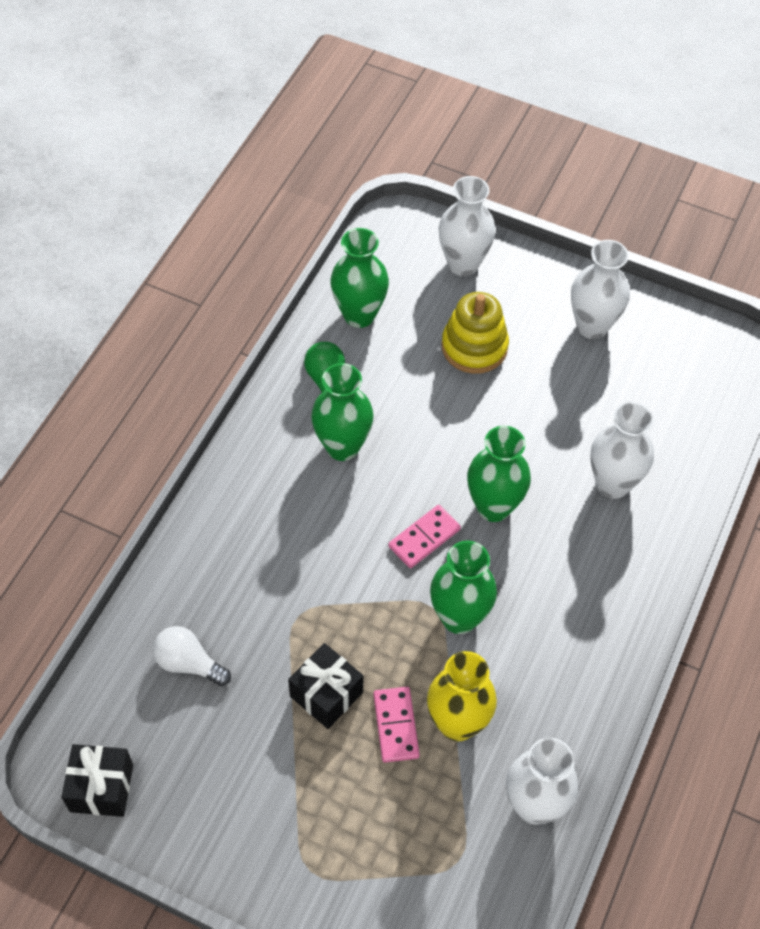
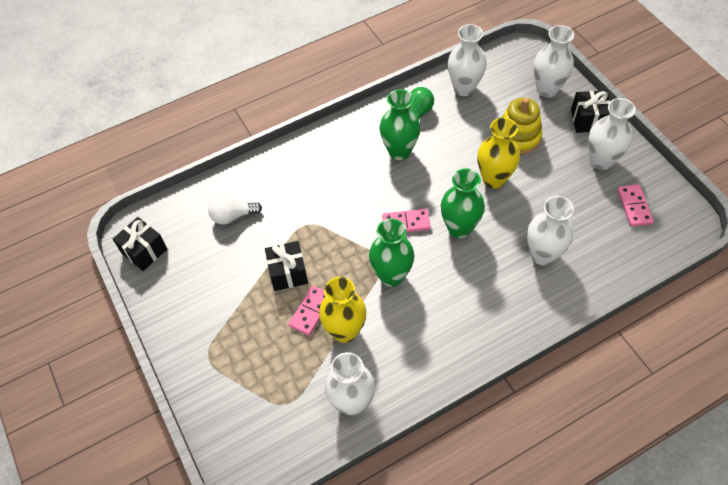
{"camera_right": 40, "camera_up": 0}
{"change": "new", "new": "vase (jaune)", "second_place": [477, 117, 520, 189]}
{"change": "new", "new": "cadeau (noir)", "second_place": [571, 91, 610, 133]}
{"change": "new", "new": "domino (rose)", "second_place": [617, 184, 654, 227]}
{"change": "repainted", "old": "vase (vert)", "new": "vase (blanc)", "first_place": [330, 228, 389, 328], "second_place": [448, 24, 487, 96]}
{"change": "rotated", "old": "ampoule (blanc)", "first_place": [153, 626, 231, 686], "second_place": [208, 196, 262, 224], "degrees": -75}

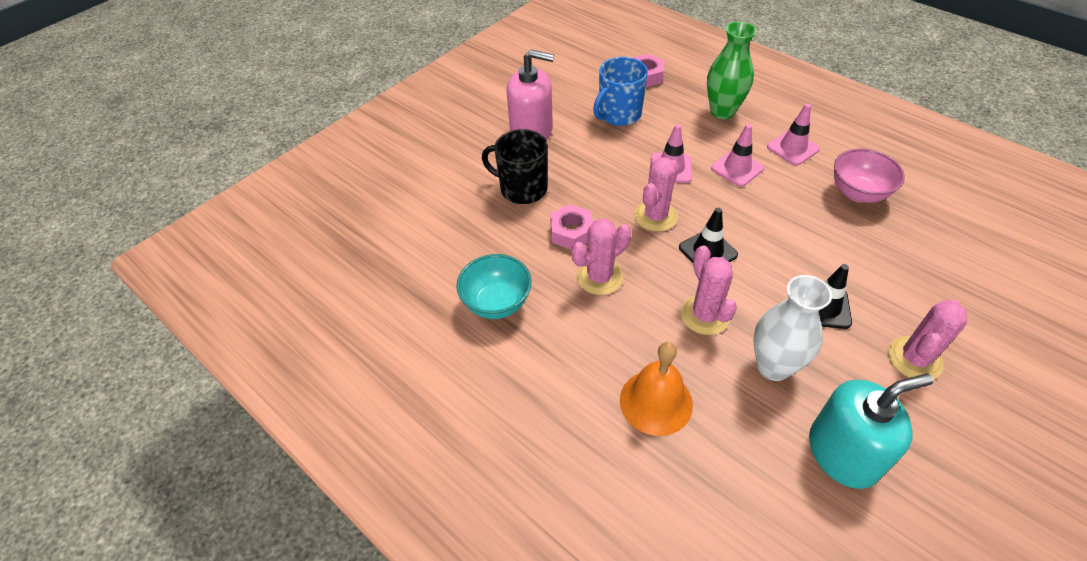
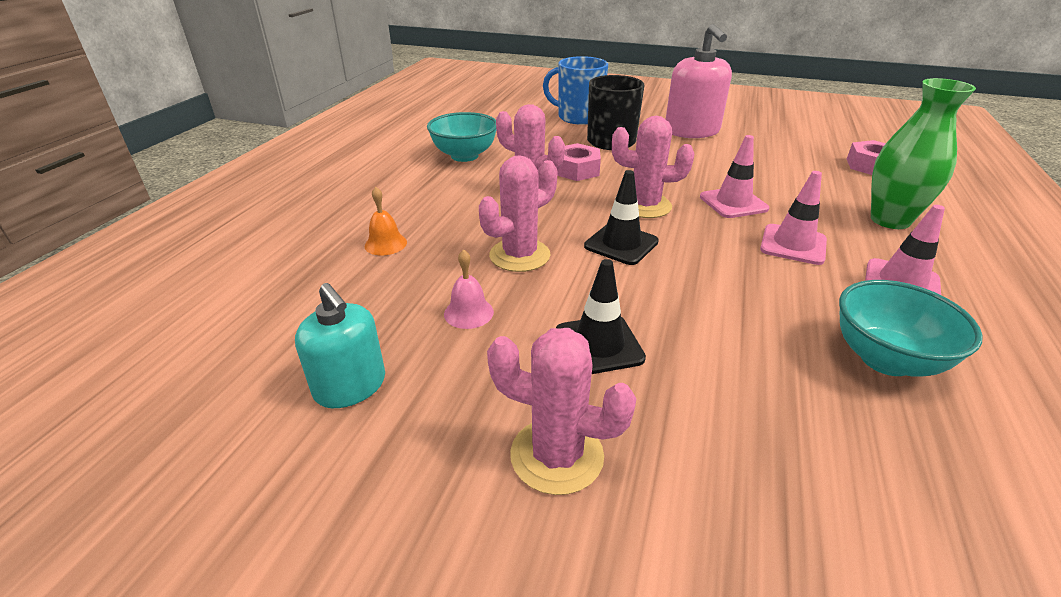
{"camera_right": 65, "camera_up": -15}
{"change": "shifted", "old": "tasse (bleu)", "first_place": [593, 57, 648, 126], "second_place": [543, 56, 608, 125]}
{"change": "swapped", "old": "vase (blanc)", "new": "cloche (rose)", "first_place": [754, 275, 832, 381], "second_place": [444, 249, 494, 329]}
{"change": "repainted", "old": "bol (rose)", "new": "bol (turquoise)", "first_place": [834, 149, 905, 203], "second_place": [839, 280, 983, 377]}
{"change": "scaled", "old": "cloche (orange)", "first_place": [620, 342, 693, 436], "second_place": [365, 187, 407, 256], "factor": 0.52}
{"change": "scaled", "old": "distributeur de savon (turquoise)", "first_place": [809, 374, 933, 489], "second_place": [295, 283, 385, 408], "factor": 0.65}

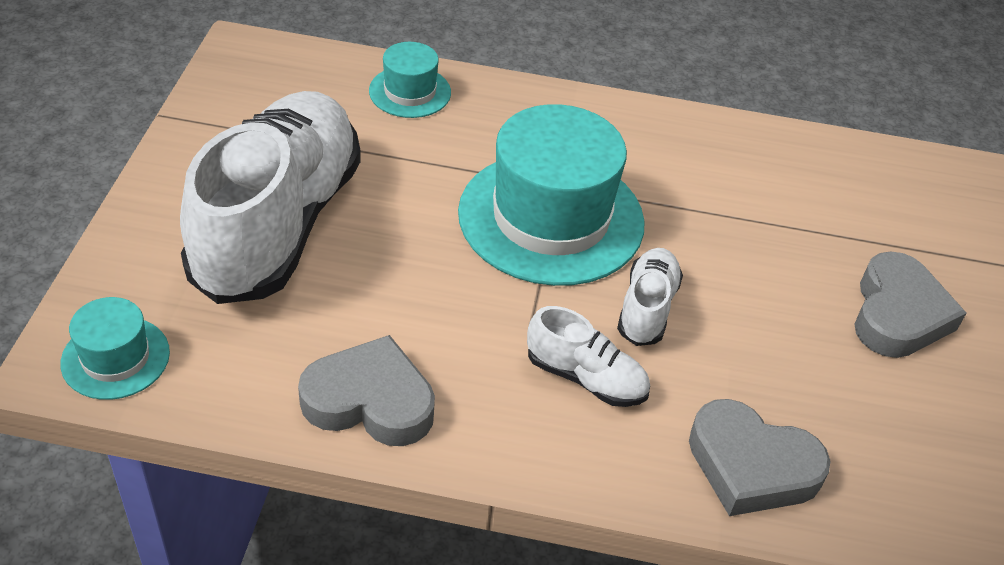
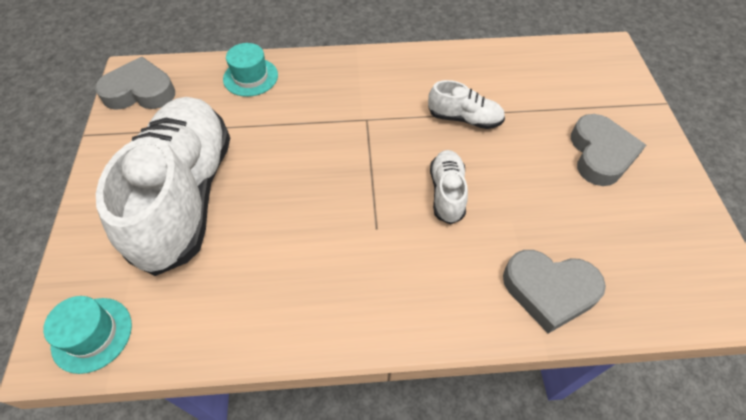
{"camera_right": -10, "camera_up": 10}
{"change": "gone", "old": "chapeau (turquoise)", "first_place": [458, 104, 645, 286]}
{"change": "shifted", "old": "cœur (gris)", "first_place": [298, 335, 435, 446], "second_place": [95, 57, 175, 110]}
{"change": "shifted", "old": "chaussure (blanc)", "first_place": [527, 306, 650, 407], "second_place": [428, 80, 505, 129]}

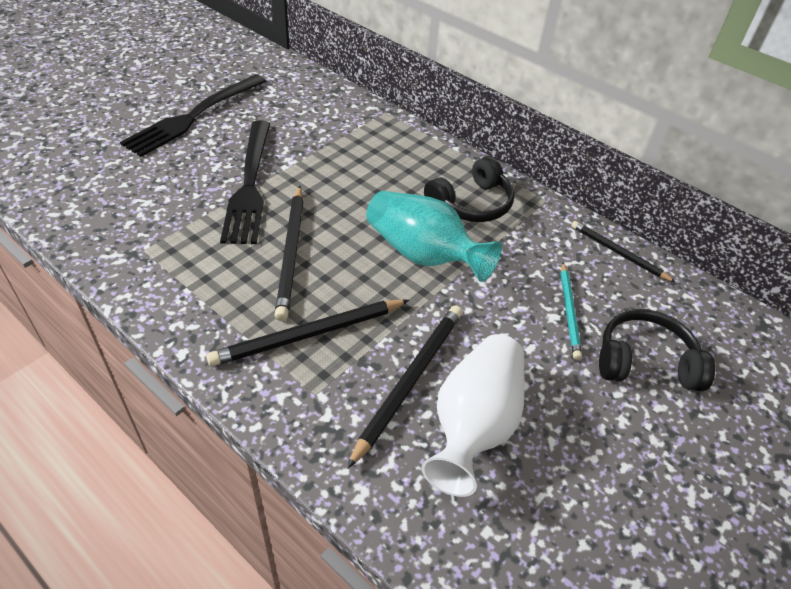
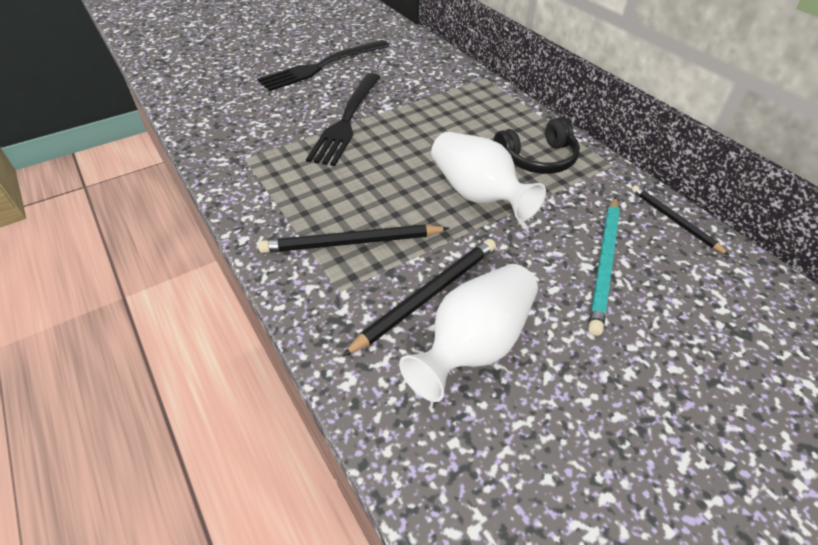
{"camera_right": 20, "camera_up": 0}
{"change": "gone", "old": "crayon (noir)", "first_place": [274, 186, 304, 321]}
{"change": "gone", "old": "casque audio (noir)", "first_place": [599, 309, 715, 391]}
{"change": "repainted", "old": "vase (turquoise)", "new": "vase (blanc)", "first_place": [366, 191, 502, 282], "second_place": [431, 132, 546, 221]}
{"change": "scaled", "old": "crayon (turquoise)", "first_place": [561, 263, 582, 360], "second_place": [588, 196, 620, 336], "factor": 1.56}

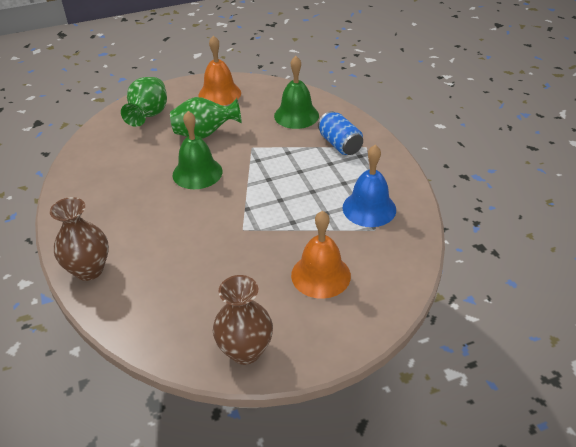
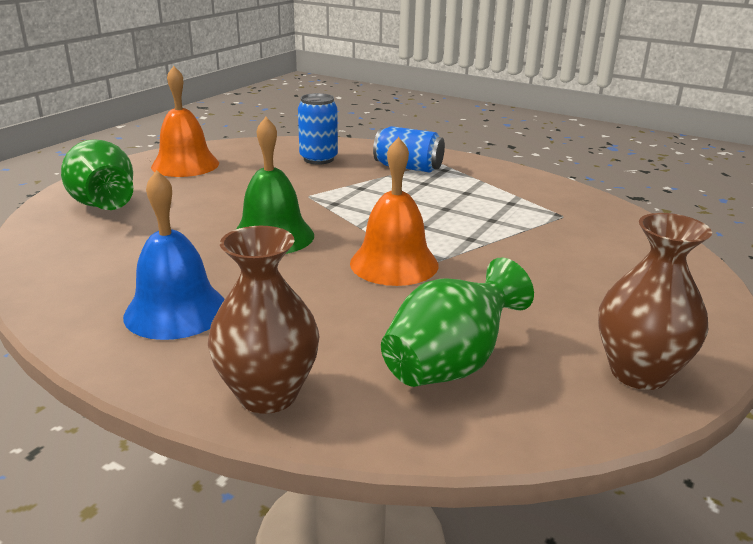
{"camera_right": -40, "camera_up": -15}
{"change": "shifted", "old": "vase (vert)", "first_place": [170, 97, 242, 139], "second_place": [381, 257, 534, 387]}
{"change": "shifted", "old": "cloche (orange)", "first_place": [291, 211, 351, 299], "second_place": [350, 137, 438, 286]}
{"change": "shifted", "old": "cloche (bleu)", "first_place": [343, 145, 396, 227], "second_place": [123, 170, 225, 340]}
{"change": "swapped", "old": "cloche (vert)", "new": "canette (bleu)", "first_place": [274, 56, 319, 129], "second_place": [298, 93, 338, 165]}

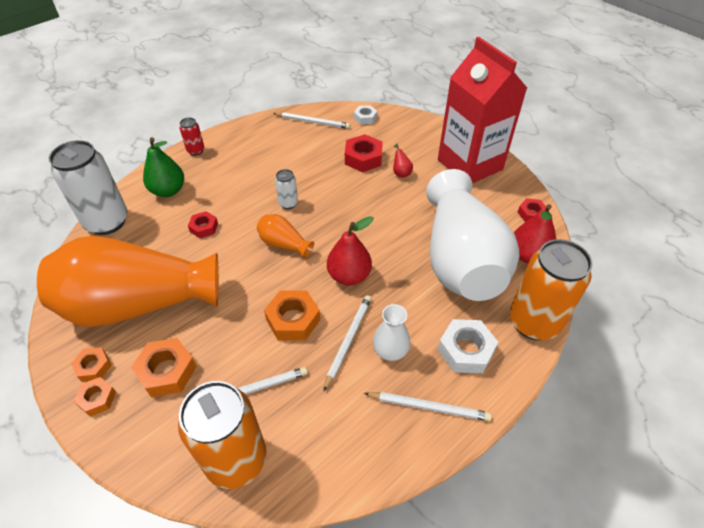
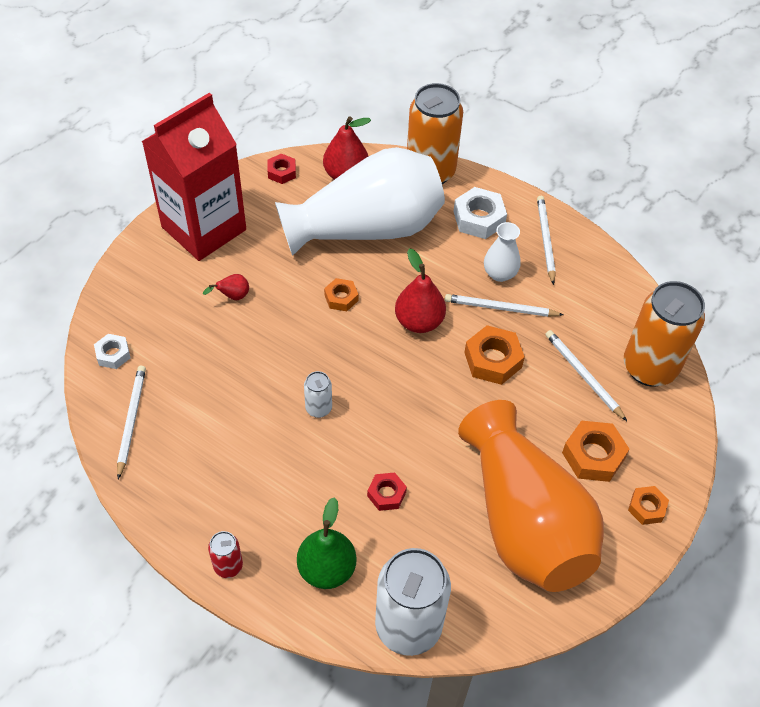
{"camera_right": -105, "camera_up": 5}
{"change": "gone", "old": "vase (orange)", "first_place": [257, 214, 314, 259]}
{"change": "gone", "old": "écrou (rouge)", "first_place": [345, 134, 383, 172]}
{"change": "shifted", "old": "écrou (orange)", "first_place": [71, 347, 112, 382], "second_place": [324, 278, 358, 311]}

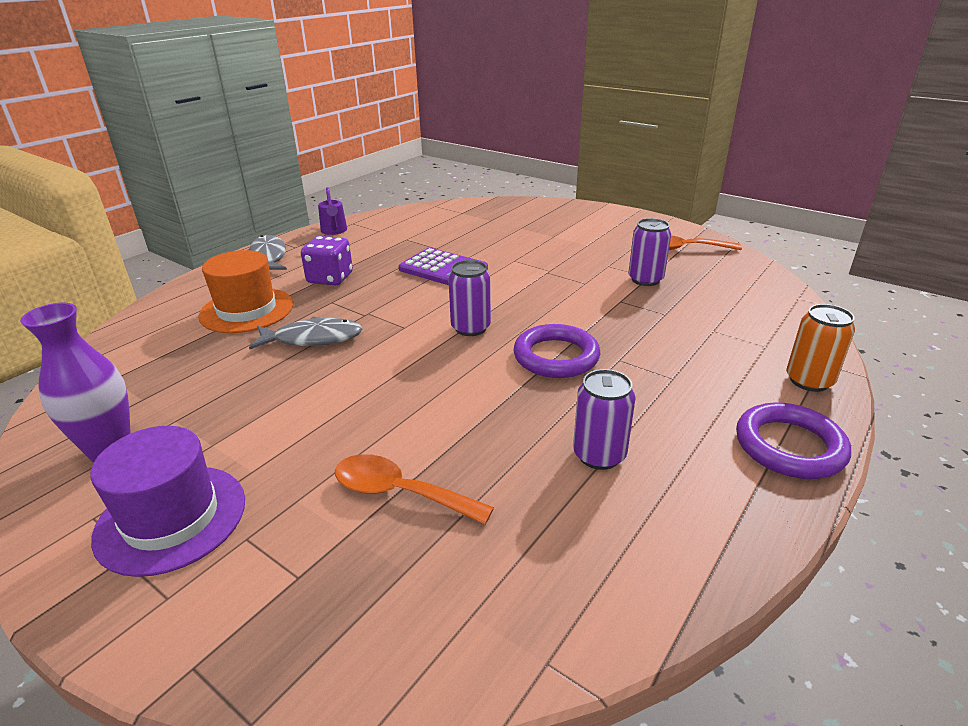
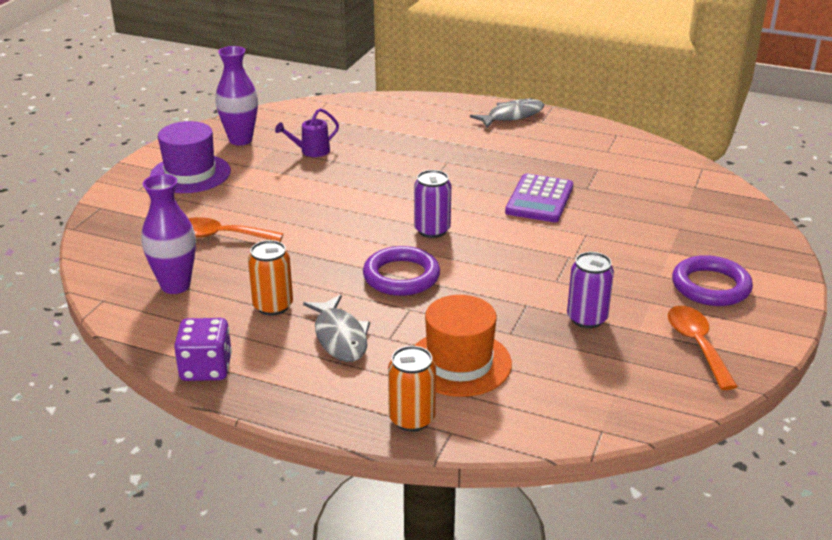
{"camera_right": 75, "camera_up": 0}
{"change": "new", "new": "vase (violet)", "second_place": [141, 174, 196, 294]}
{"change": "shifted", "old": "chapeau (orange)", "first_place": [198, 250, 293, 333], "second_place": [414, 295, 512, 397]}
{"change": "shifted", "old": "poisson (gris)", "first_place": [249, 317, 363, 349], "second_place": [303, 295, 370, 362]}
{"change": "shifted", "old": "dé (violet)", "first_place": [301, 236, 353, 285], "second_place": [174, 318, 232, 381]}
{"change": "shifted", "old": "arrosoir (violet)", "first_place": [318, 187, 347, 235], "second_place": [275, 108, 339, 157]}
{"change": "shifted", "old": "anneau (violet)", "first_place": [736, 402, 851, 479], "second_place": [672, 255, 753, 306]}
{"change": "repainted", "old": "canette (violet)", "new": "canette (orange)", "first_place": [573, 369, 635, 470], "second_place": [248, 240, 293, 316]}
{"change": "rotated", "old": "cuillère (orange)", "first_place": [335, 454, 494, 525], "second_place": [188, 217, 283, 242], "degrees": -90}

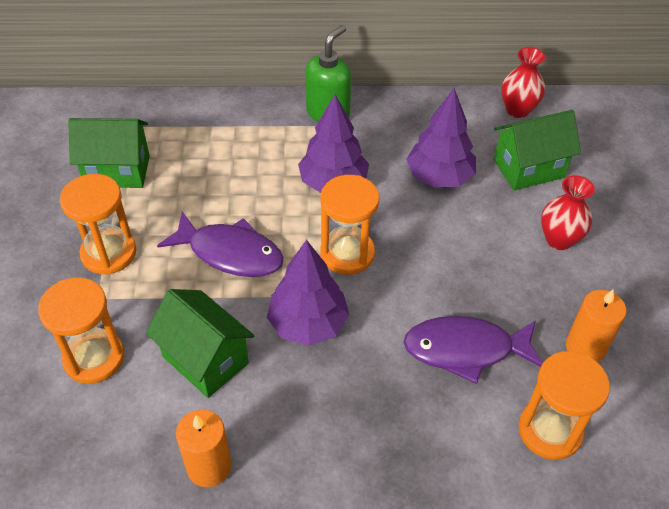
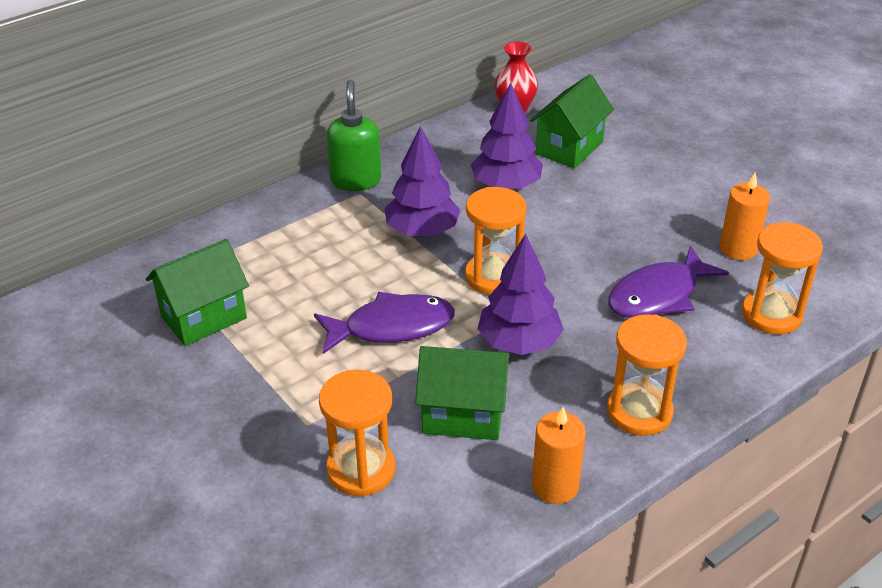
{"camera_right": -35, "camera_up": -10}
{"change": "gone", "old": "vase (rouge)", "first_place": [541, 175, 595, 250]}
{"change": "shifted", "old": "sablier (orange)", "first_place": [60, 174, 136, 275], "second_place": [607, 314, 687, 436]}

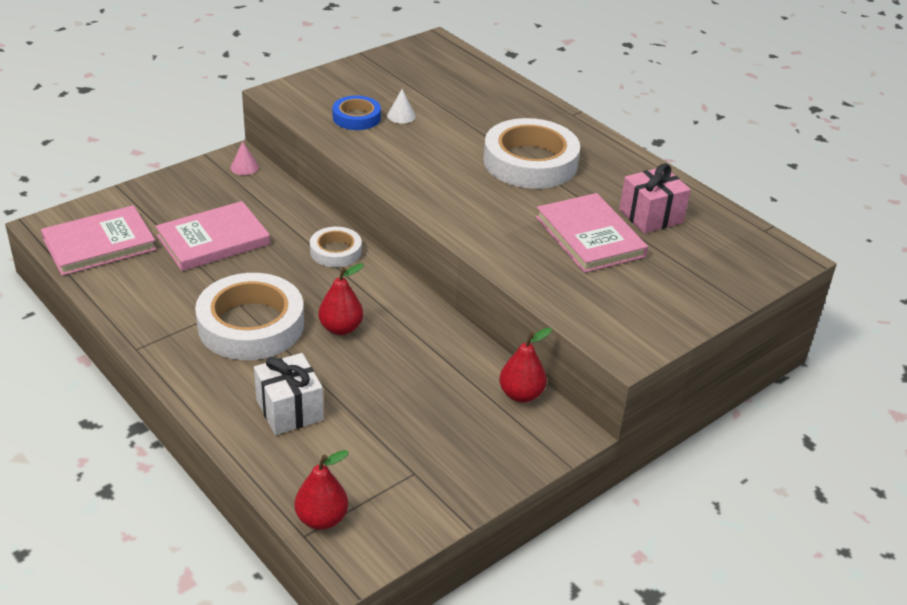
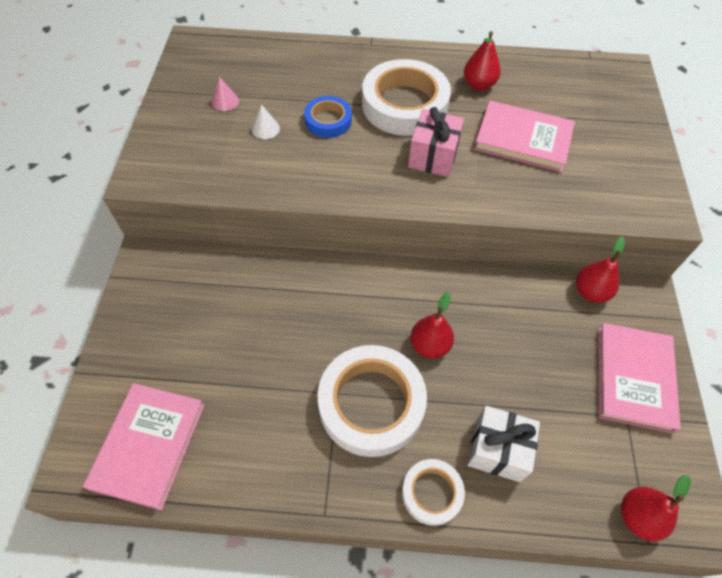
{"camera_right": -45, "camera_up": 20}
{"change": "new", "new": "poire (rouge)", "second_place": [464, 31, 501, 91]}
{"change": "shifted", "old": "livre (rose)", "first_place": [155, 201, 270, 271], "second_place": [598, 323, 681, 433]}
{"change": "shifted", "old": "cône (rose)", "first_place": [230, 141, 259, 175], "second_place": [212, 77, 239, 111]}
{"change": "shifted", "old": "ruban adhésif (blanc)", "first_place": [310, 227, 362, 267], "second_place": [402, 459, 465, 526]}
{"change": "shifted", "old": "ruban adhésif (bleu)", "first_place": [332, 96, 381, 130], "second_place": [304, 96, 352, 138]}
{"change": "shifted", "old": "cadeau (rose)", "first_place": [619, 163, 691, 233], "second_place": [408, 107, 464, 177]}

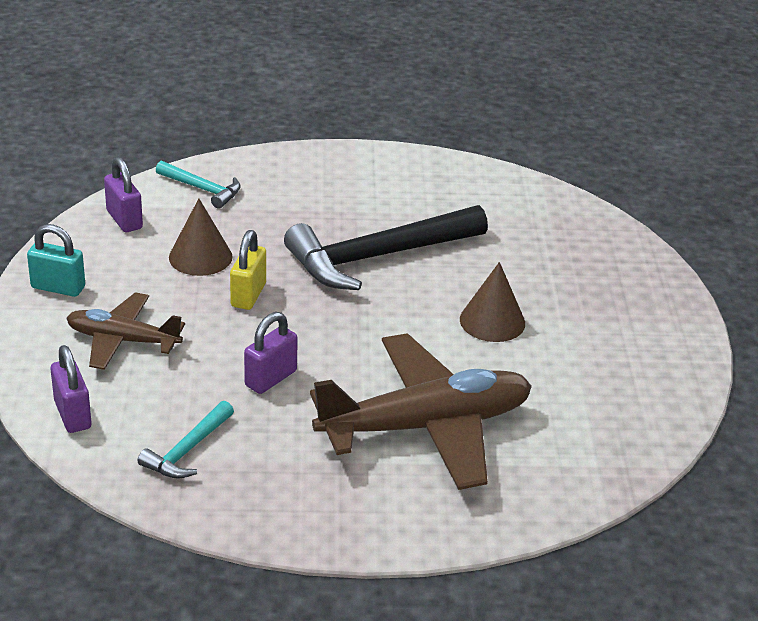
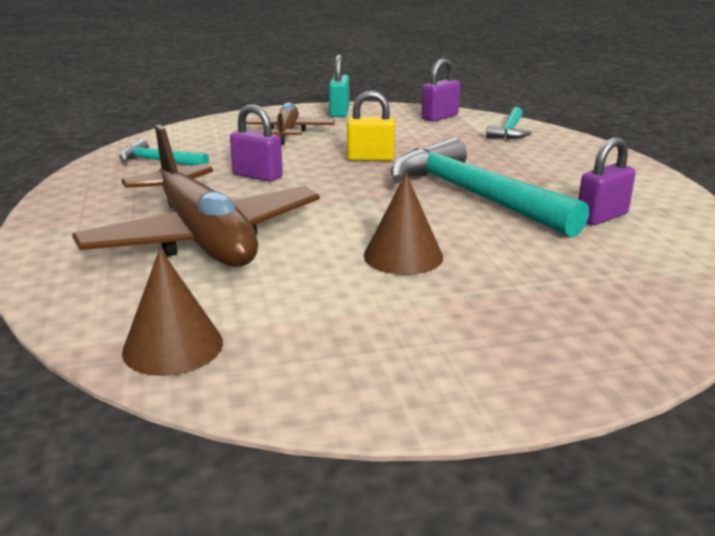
{"camera_right": 80, "camera_up": -10}
{"change": "shifted", "old": "cadenas (violet)", "first_place": [51, 345, 92, 433], "second_place": [578, 137, 636, 225]}
{"change": "shifted", "old": "cône (marron)", "first_place": [169, 199, 232, 276], "second_place": [122, 249, 223, 376]}
{"change": "repainted", "old": "marteau (noir)", "new": "marteau (turquoise)", "first_place": [284, 205, 488, 290], "second_place": [391, 137, 589, 238]}

